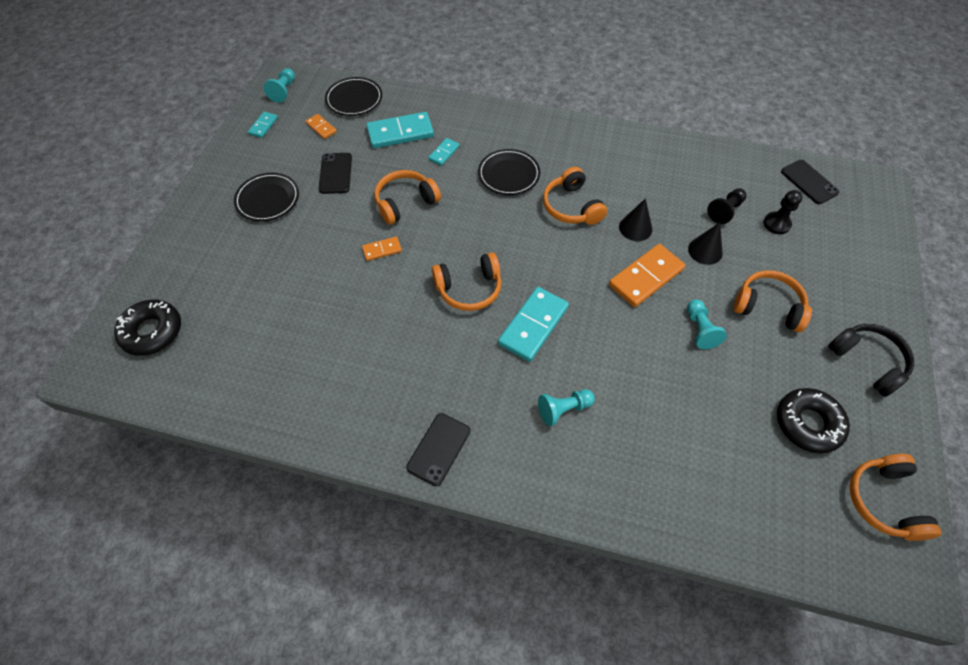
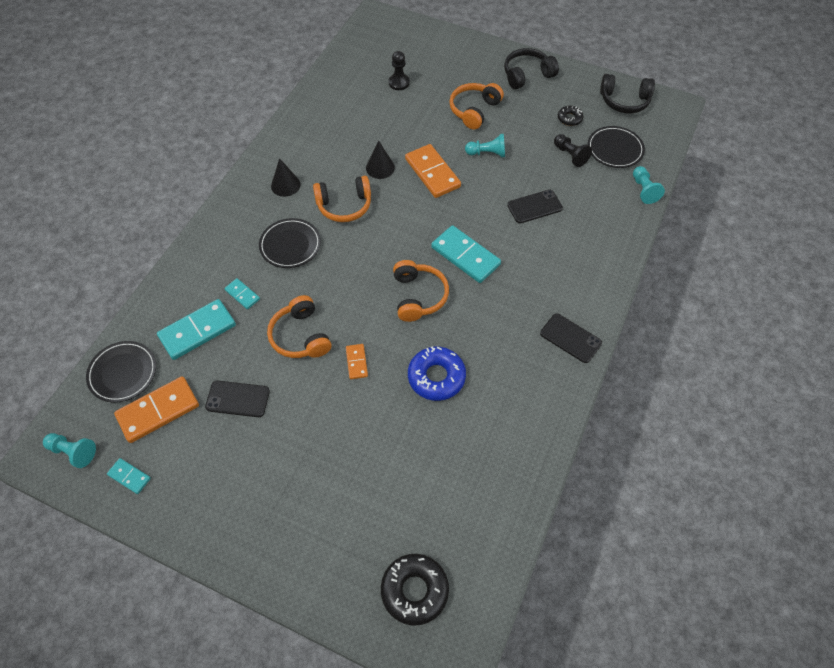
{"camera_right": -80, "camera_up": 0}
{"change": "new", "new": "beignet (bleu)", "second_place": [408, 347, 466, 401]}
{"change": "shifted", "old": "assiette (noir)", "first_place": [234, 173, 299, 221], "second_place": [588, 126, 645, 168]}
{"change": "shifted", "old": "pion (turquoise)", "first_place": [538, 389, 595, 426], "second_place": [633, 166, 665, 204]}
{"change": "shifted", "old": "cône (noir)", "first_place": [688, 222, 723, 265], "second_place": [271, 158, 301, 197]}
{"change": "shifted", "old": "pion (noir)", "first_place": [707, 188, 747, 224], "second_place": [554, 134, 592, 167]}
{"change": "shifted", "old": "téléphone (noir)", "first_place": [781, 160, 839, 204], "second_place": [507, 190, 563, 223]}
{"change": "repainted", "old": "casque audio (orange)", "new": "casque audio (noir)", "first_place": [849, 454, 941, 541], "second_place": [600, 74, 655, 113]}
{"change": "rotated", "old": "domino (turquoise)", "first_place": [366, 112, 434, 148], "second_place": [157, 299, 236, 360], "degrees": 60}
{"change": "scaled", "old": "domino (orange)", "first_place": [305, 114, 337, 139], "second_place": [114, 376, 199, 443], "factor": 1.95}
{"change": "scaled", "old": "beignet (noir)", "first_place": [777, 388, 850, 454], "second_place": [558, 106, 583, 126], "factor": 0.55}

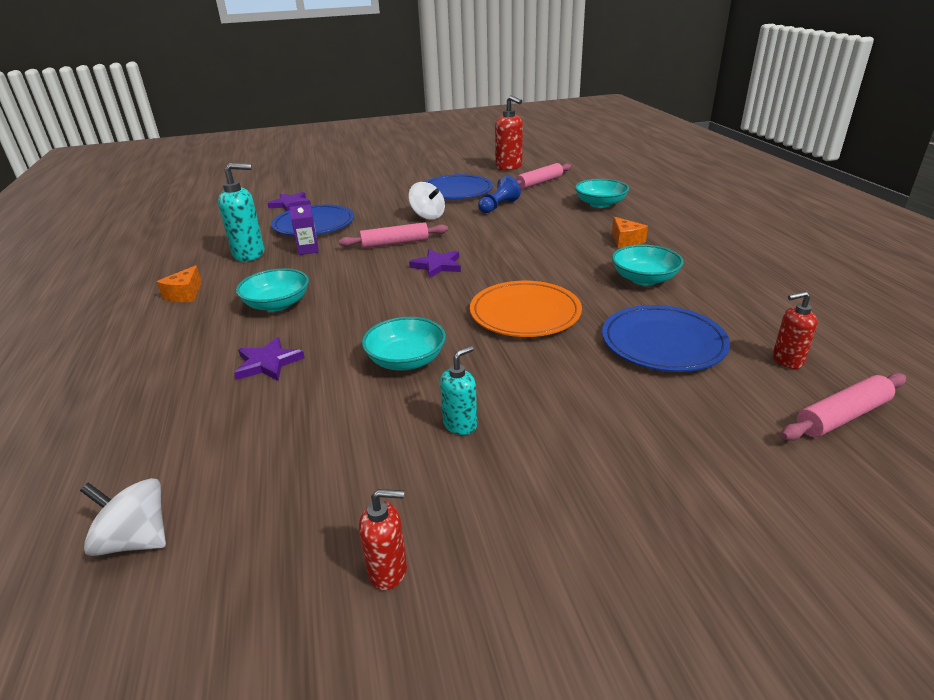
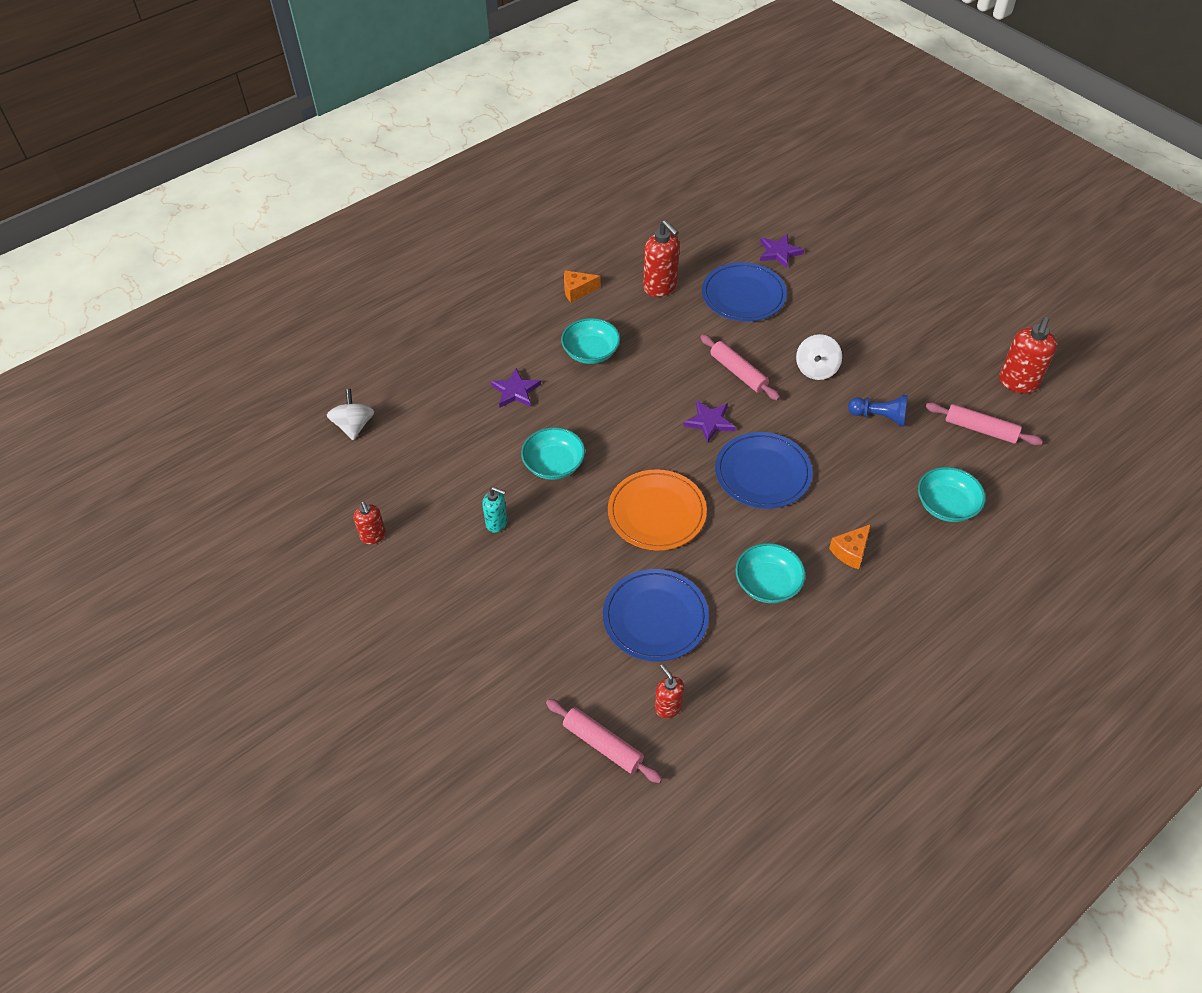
{"camera_right": 65, "camera_up": 20}
{"change": "gone", "old": "brique de lait (violet)", "first_place": [289, 200, 319, 255]}
{"change": "shifted", "old": "assiette (bleu)", "first_place": [425, 174, 493, 199], "second_place": [715, 432, 812, 509]}
{"change": "repainted", "old": "distributeur de savon (turquoise)", "new": "distributeur de savon (rouge)", "first_place": [218, 163, 265, 261], "second_place": [643, 220, 680, 297]}

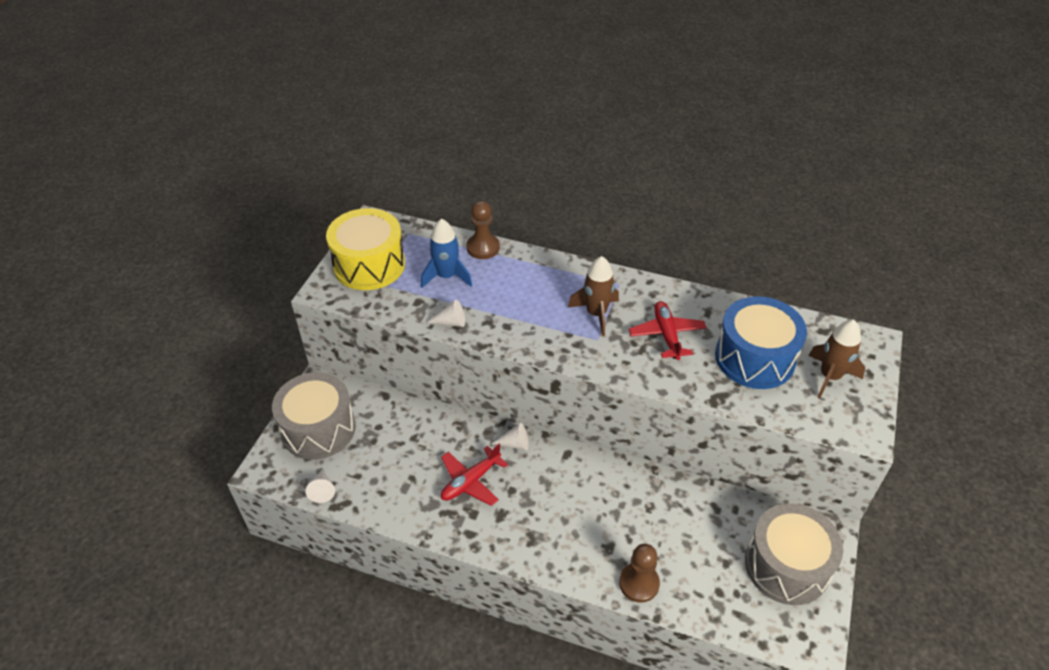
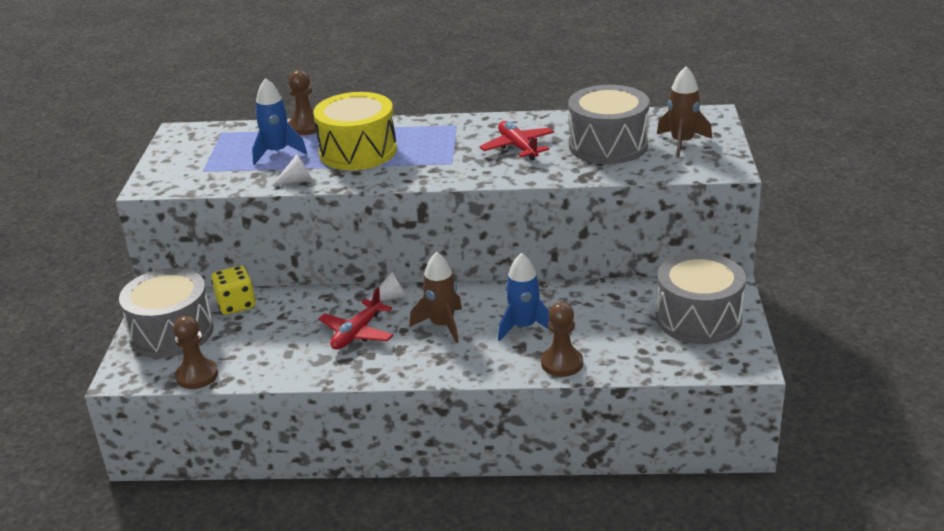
{"camera_right": -15, "camera_up": -15}
{"change": "new", "new": "dé (jaune)", "second_place": [211, 266, 256, 315]}
{"change": "new", "new": "fusée (bleu)", "second_place": [498, 253, 549, 341]}
{"change": "shifted", "old": "tambour (jaune)", "first_place": [326, 208, 405, 290], "second_place": [313, 92, 397, 170]}
{"change": "shifted", "old": "fusée (marron)", "first_place": [568, 256, 619, 336], "second_place": [409, 252, 462, 343]}
{"change": "swapped", "old": "cône (blanc)", "new": "pion (marron)", "first_place": [305, 469, 335, 503], "second_place": [173, 316, 218, 389]}
{"change": "repainted", "old": "tambour (bleu)", "new": "tambour (gris)", "first_place": [715, 296, 807, 389], "second_place": [568, 85, 649, 164]}

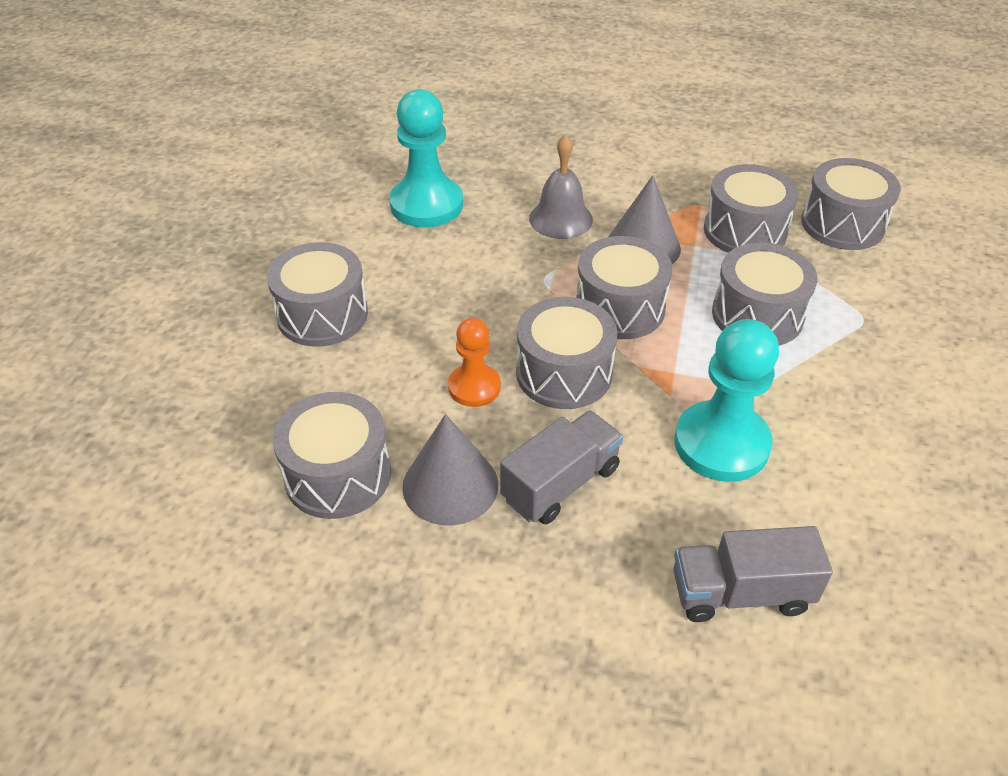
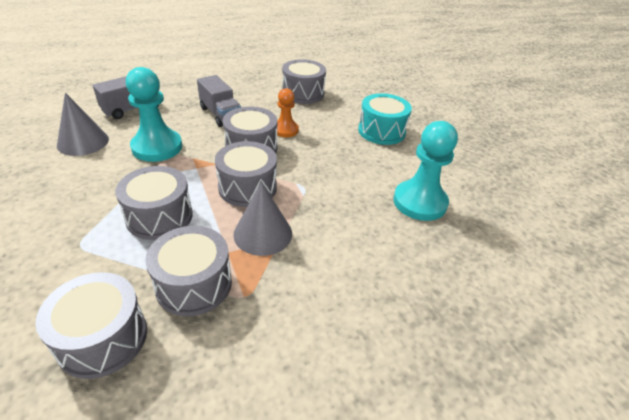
{"camera_right": 140, "camera_up": -5}
{"change": "gone", "old": "cloche (gris)", "first_place": [529, 134, 593, 239]}
{"change": "shifted", "old": "cône (gris)", "first_place": [402, 414, 498, 525], "second_place": [57, 93, 109, 156]}
{"change": "repainted", "old": "tambour (gris)", "new": "tambour (turquoise)", "first_place": [267, 242, 368, 347], "second_place": [358, 93, 412, 145]}
{"change": "rotated", "old": "camion (gris)", "first_place": [500, 410, 623, 525], "second_place": [197, 75, 241, 127], "degrees": -45}

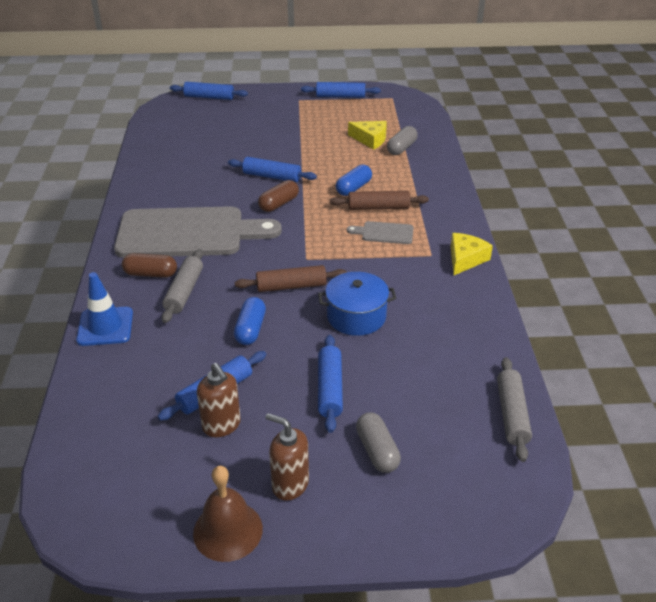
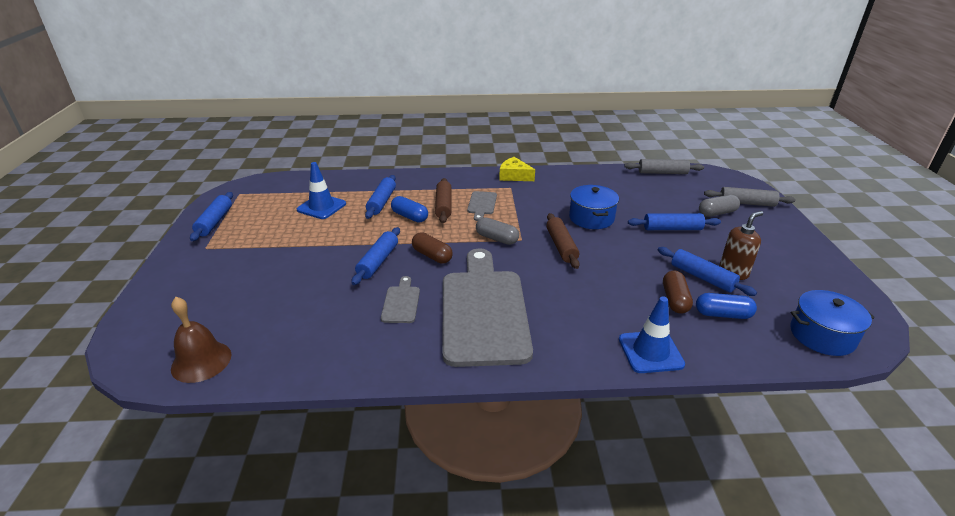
{"camera_right": -90, "camera_up": -5}
{"change": "gone", "old": "distributeur de savon (marron)", "first_place": [265, 413, 309, 501]}
{"change": "new", "new": "planche à découper (gris)", "second_place": [381, 276, 420, 323]}
{"change": "new", "new": "marmite (bleu)", "second_place": [790, 290, 875, 356]}
{"change": "shifted", "old": "gélule (marron)", "first_place": [122, 253, 177, 278], "second_place": [663, 271, 693, 314]}
{"change": "shifted", "old": "rouleau à pâtisserie (gris)", "first_place": [162, 249, 203, 323], "second_place": [704, 187, 795, 207]}
{"change": "shifted", "old": "rouleau à pâtisserie (bleu)", "first_place": [170, 82, 248, 100], "second_place": [365, 175, 396, 219]}
{"change": "shifted", "old": "cloche (marron)", "first_place": [193, 466, 263, 562], "second_place": [171, 297, 231, 383]}
{"change": "shifted", "old": "gélule (bleu)", "first_place": [234, 297, 266, 345], "second_place": [696, 293, 757, 319]}
{"change": "shifted", "old": "gélule (gris)", "first_place": [387, 126, 418, 155], "second_place": [476, 217, 519, 245]}
{"change": "swapped", "old": "fromage (jaune)", "new": "cône de chantier (bleu)", "first_place": [348, 121, 387, 150], "second_place": [297, 162, 346, 219]}

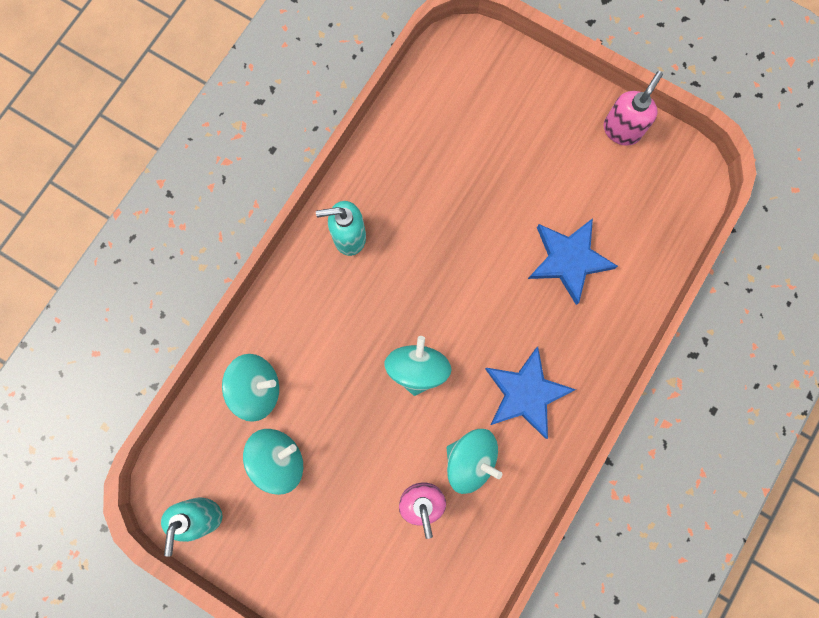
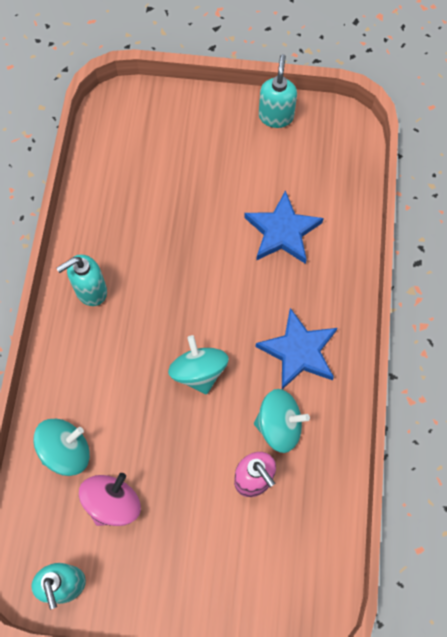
{"camera_right": -25, "camera_up": -10}
{"change": "repainted", "old": "toupie (turquoise)", "new": "toupie (rose)", "first_place": [243, 429, 303, 495], "second_place": [79, 473, 141, 526]}
{"change": "repainted", "old": "distributeur de savon (rose)", "new": "distributeur de savon (turquoise)", "first_place": [604, 71, 663, 146], "second_place": [259, 54, 297, 128]}

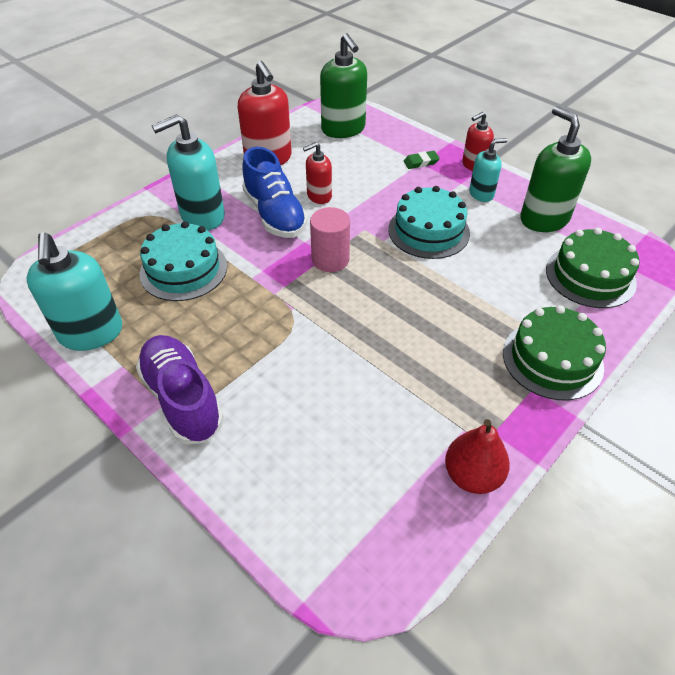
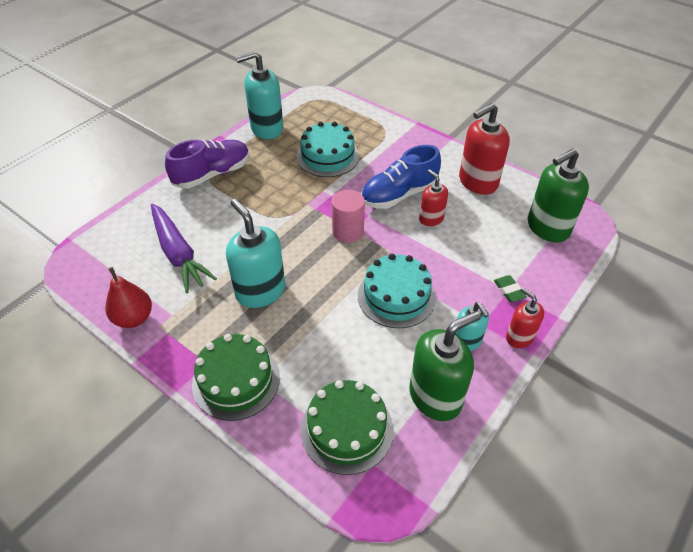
{"camera_right": 85, "camera_up": 0}
{"change": "new", "new": "carotte (violet)", "second_place": [151, 204, 217, 293]}
{"change": "shifted", "old": "distributeur de savon (turquoise)", "first_place": [152, 114, 225, 231], "second_place": [226, 199, 285, 308]}

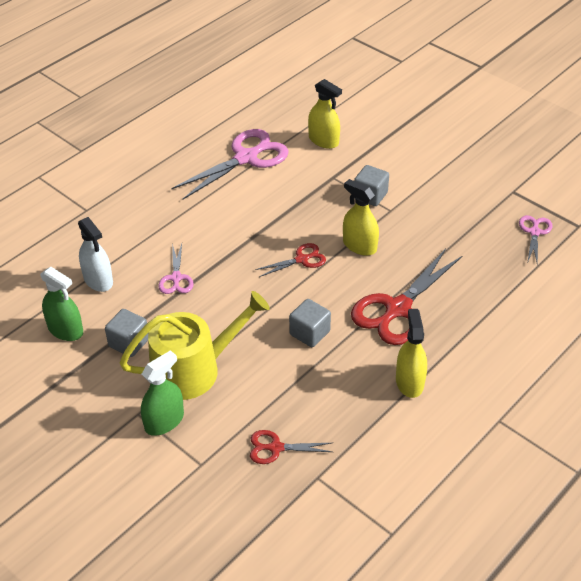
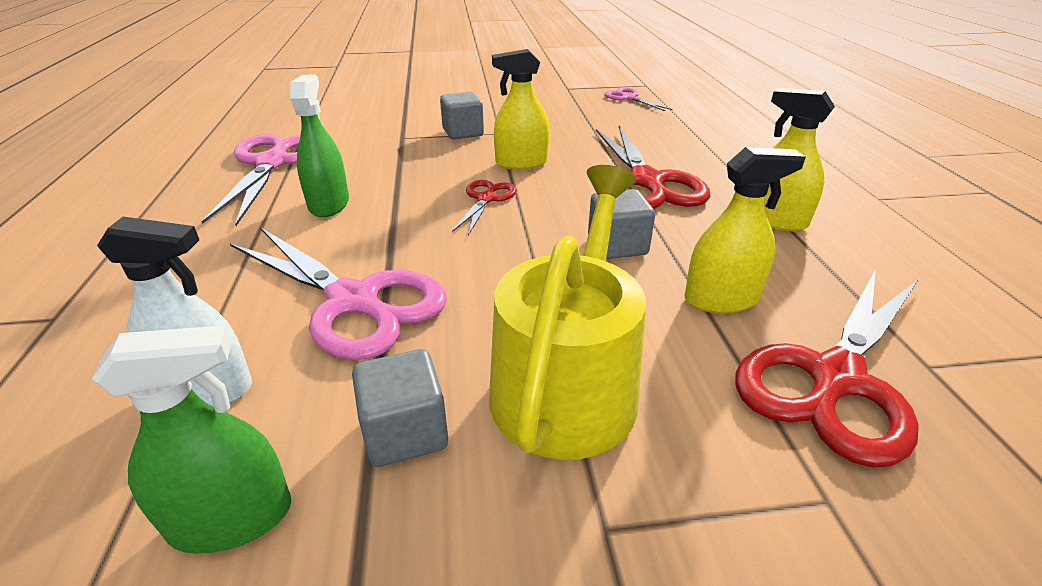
{"camera_right": -50, "camera_up": -10}
{"change": "shifted", "old": "vaporisateur (vert)", "first_place": [141, 350, 184, 436], "second_place": [290, 75, 349, 217]}
{"change": "shifted", "old": "vaporisateur (jaune)", "first_place": [308, 79, 342, 149], "second_place": [684, 147, 806, 313]}
{"change": "scaled", "old": "ciseaux (rose)", "first_place": [158, 244, 194, 294], "second_place": [230, 227, 447, 360], "factor": 1.97}
{"change": "scaled", "old": "ciseaux (rouge)", "first_place": [250, 430, 332, 464], "second_place": [735, 269, 919, 468], "factor": 1.97}

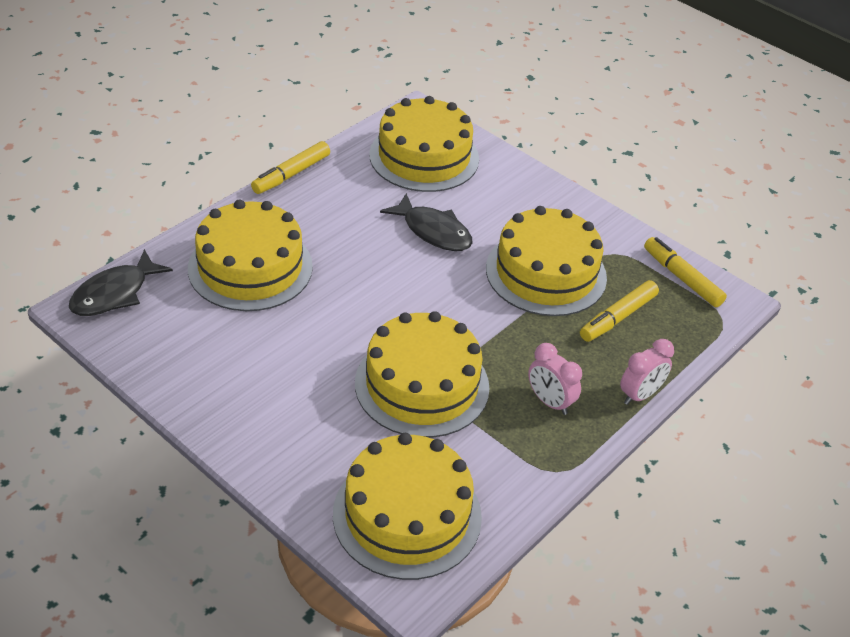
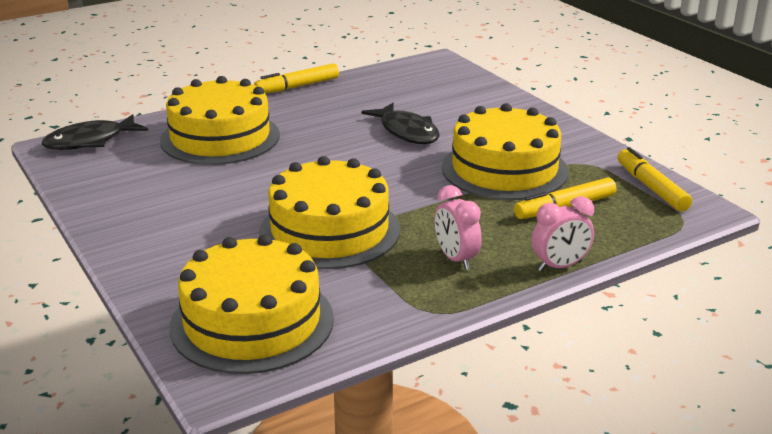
{"camera_right": 20, "camera_up": -15}
{"change": "gone", "old": "gâteau (jaune)", "first_place": [369, 96, 479, 192]}

